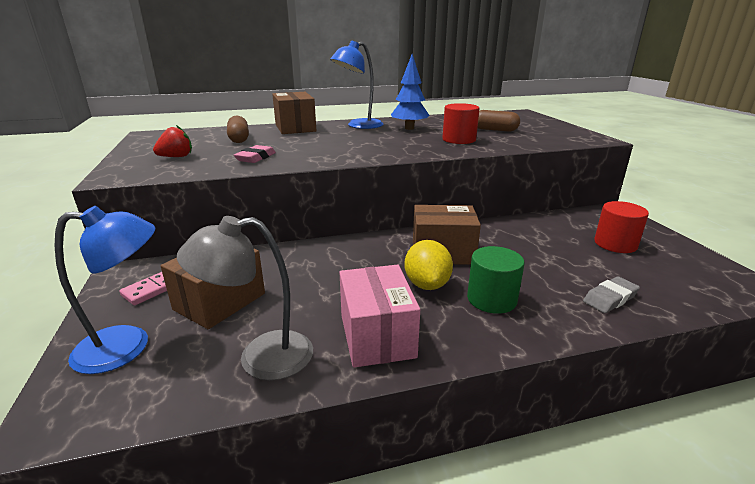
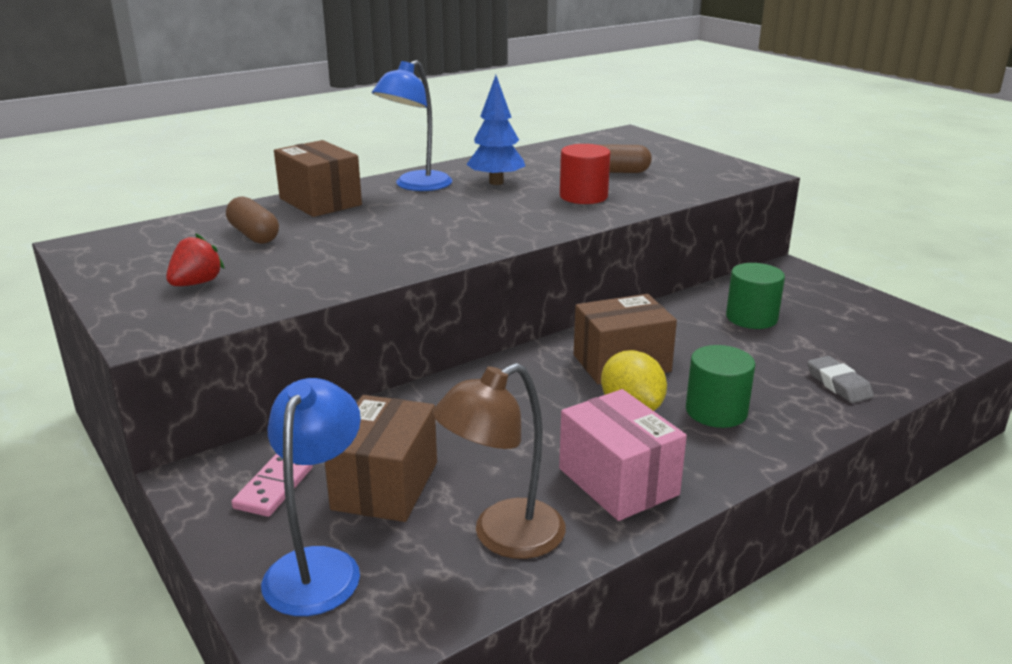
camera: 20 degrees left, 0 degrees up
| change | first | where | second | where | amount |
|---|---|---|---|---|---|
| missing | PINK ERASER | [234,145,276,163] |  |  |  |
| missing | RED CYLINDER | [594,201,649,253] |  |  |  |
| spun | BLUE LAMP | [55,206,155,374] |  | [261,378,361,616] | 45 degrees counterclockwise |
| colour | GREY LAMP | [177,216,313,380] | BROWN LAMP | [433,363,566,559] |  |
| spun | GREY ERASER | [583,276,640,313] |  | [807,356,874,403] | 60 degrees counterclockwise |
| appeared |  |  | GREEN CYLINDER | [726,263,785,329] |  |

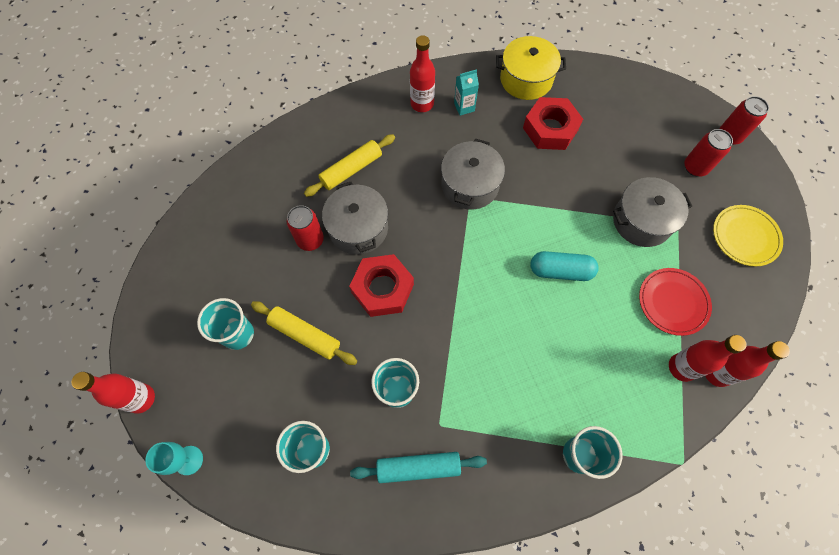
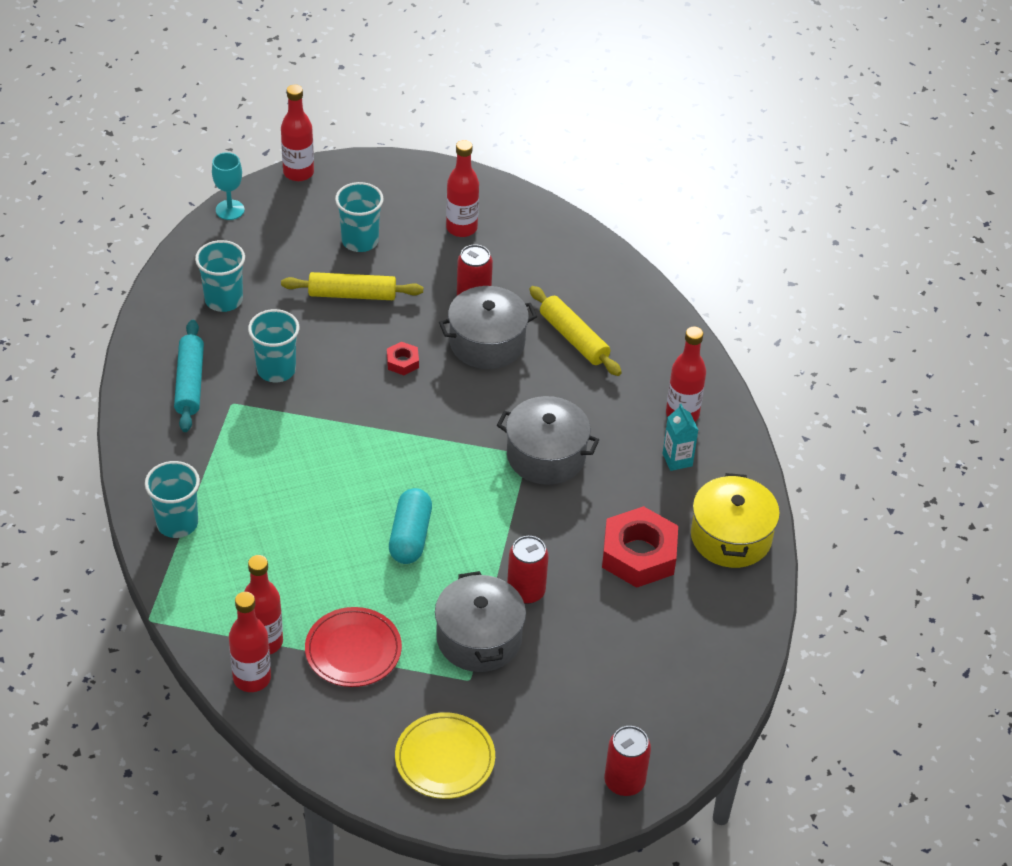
camera: 90 degrees right, 20 degrees down
| change | first | where | second | where | amount |
|---|---|---|---|---|---|
| relocated | RED CAN | [684,129,733,176] |  | [507,536,549,604] |  |
| size | RED NUT | [349,254,414,317] |  | [387,342,419,375] | x0.47 |
| spun | YELLOW ROLLING PIN | [251,301,357,365] |  | [281,272,423,300] | 60 degrees clockwise |
| appeared |  |  | RED BOTTLE | [446,140,479,237] |  |

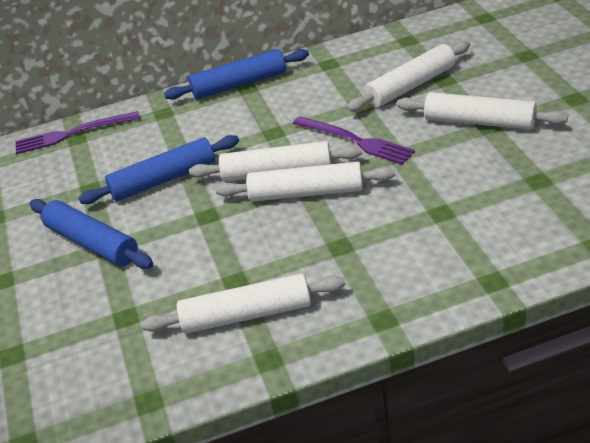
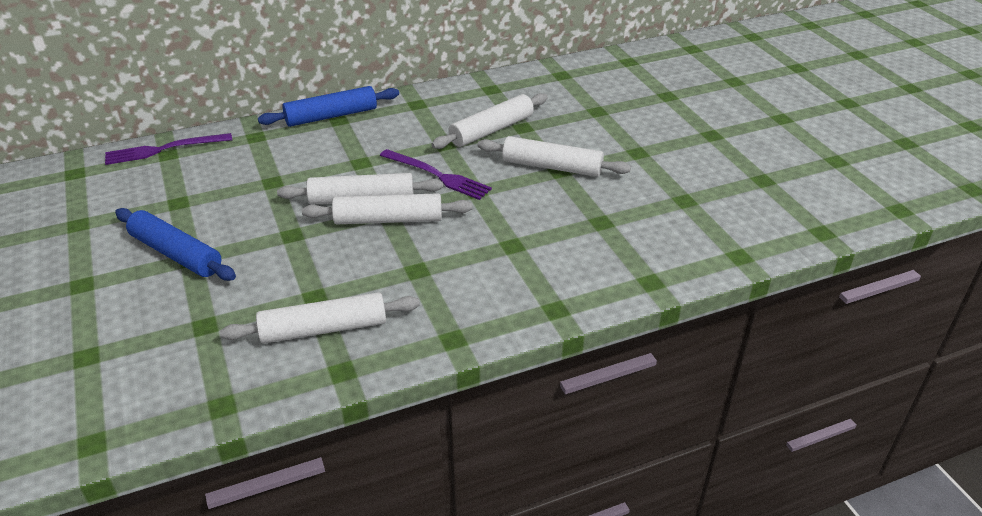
camera: 10 degrees left, 0 degrees up
| change | first | where | second | where | amount |
|---|---|---|---|---|---|
| missing | BLUE ROLLING PIN | [78,135,239,204] |  |  |  |

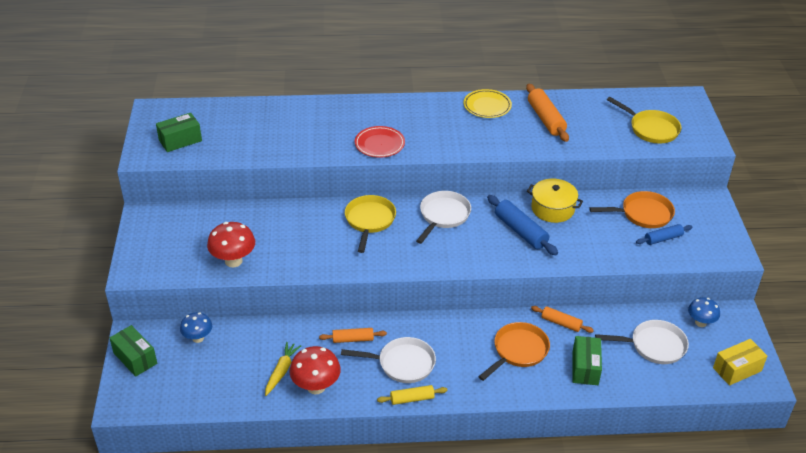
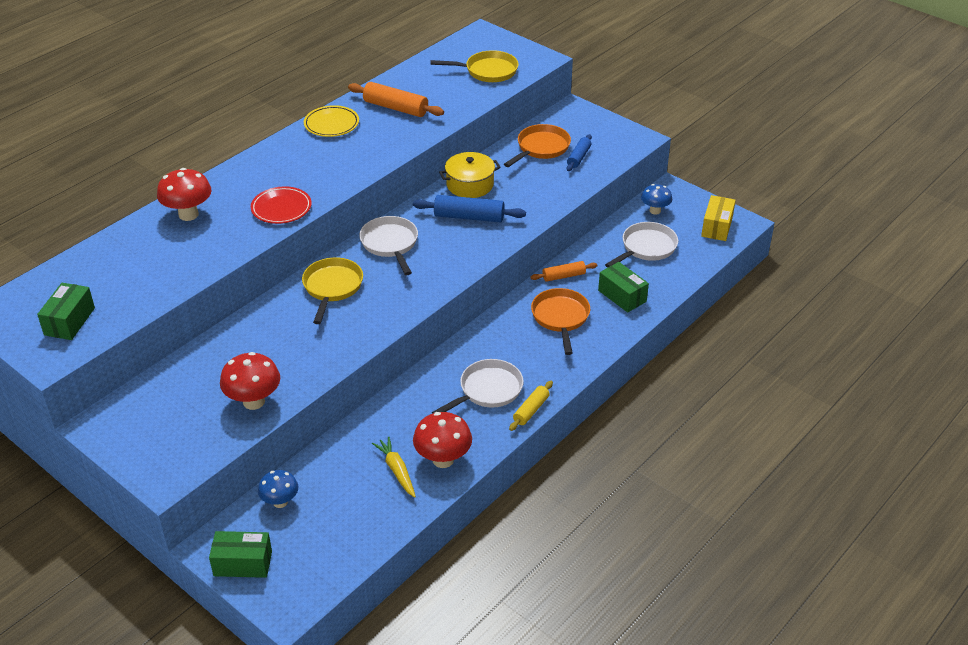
camera: 45 degrees left, 0 degrees up
| change | first | where | second | where | amount |
|---|---|---|---|---|---|
| spun | YELLOW PAN | [345,195,396,253] |  | [302,257,363,324] | 45 degrees clockwise |
| missing | ORANGE ROLLING PIN | [319,328,387,343] |  |  |  |
| appeared |  |  | RED MUSHROOM | [157,168,212,221] |  |

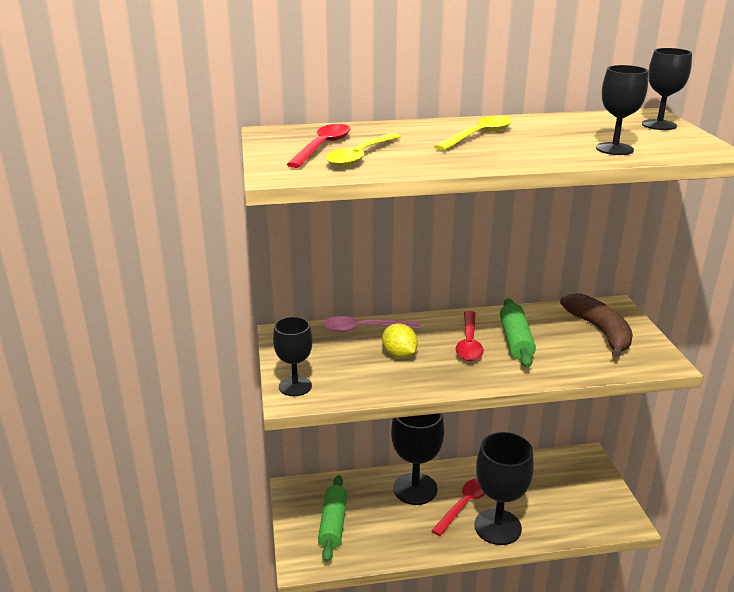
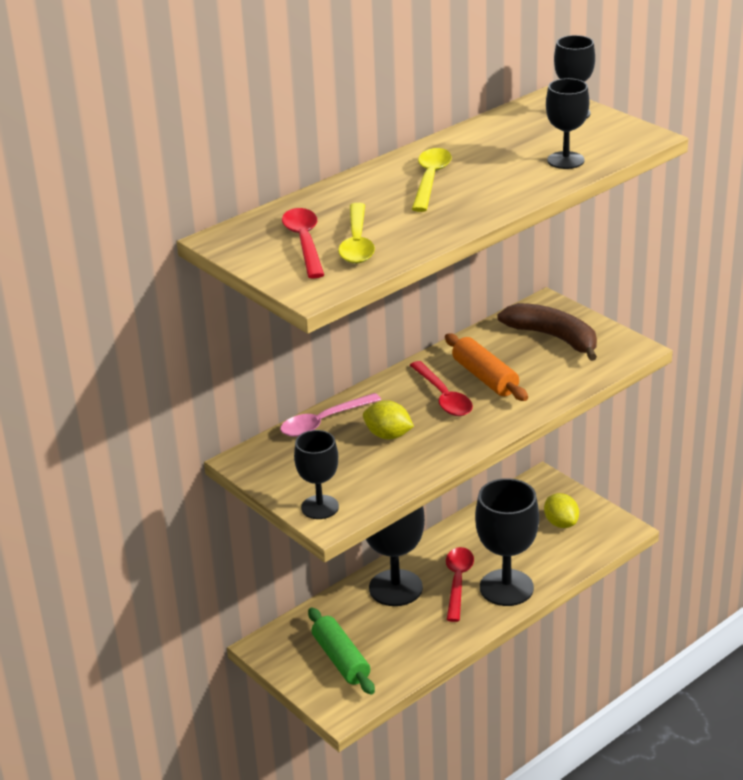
camera: 30 degrees left, 5 degrees up
| change | first | where | second | where | amount |
|---|---|---|---|---|---|
| colour | GREEN ROLLING PIN | [500,298,536,368] | ORANGE ROLLING PIN | [445,333,528,401] |  |
| appeared |  |  | YELLOW LEMON | [544,493,579,528] |  |

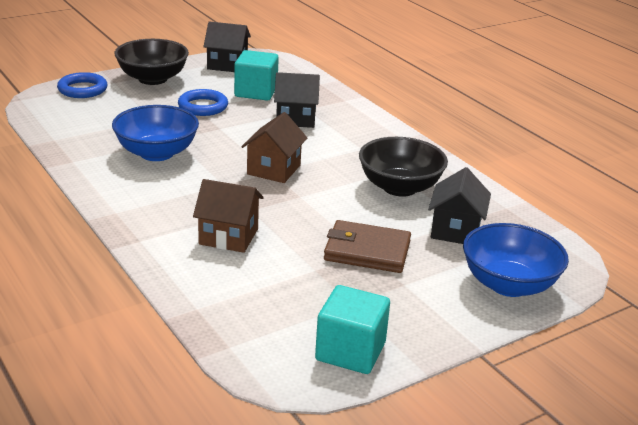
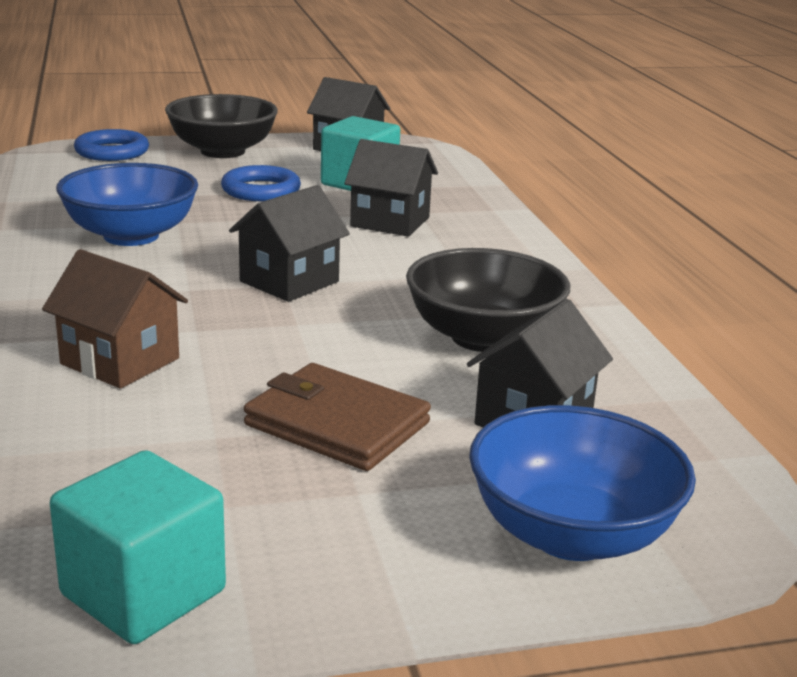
camera: 20 degrees right, 5 degrees down
| change | first | where | second | where | amount |
|---|---|---|---|---|---|
| colour | BROWN HOUSE | [241,112,307,183] | BLACK HOUSE | [229,185,350,302] |  |

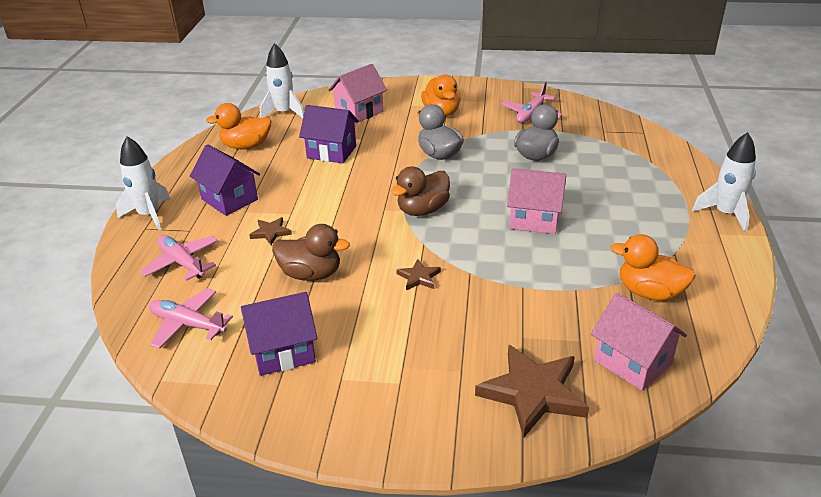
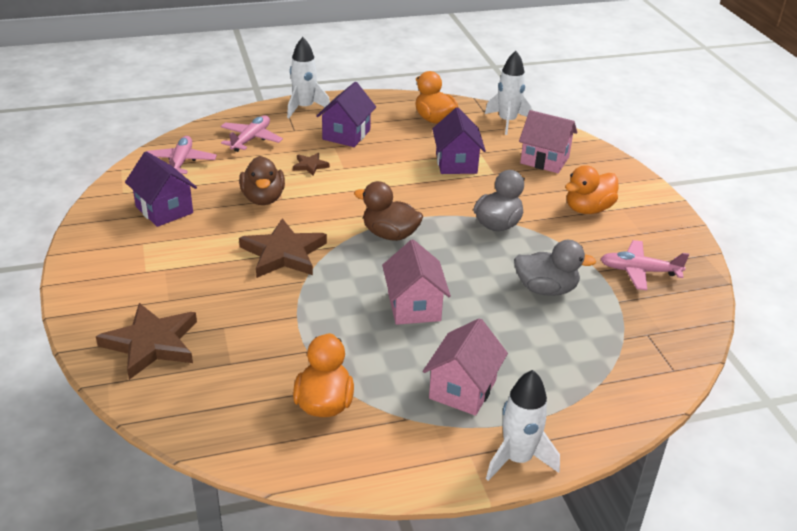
camera: 65 degrees right, 0 degrees up
| change | first | where | second | where | amount |
|---|---|---|---|---|---|
| size | BROWN STAR | [396,259,441,291] |  | [239,218,327,278] | x2.08 |
| relocated | PINK HOUSE | [591,293,687,391] |  | [423,318,508,416] |  |

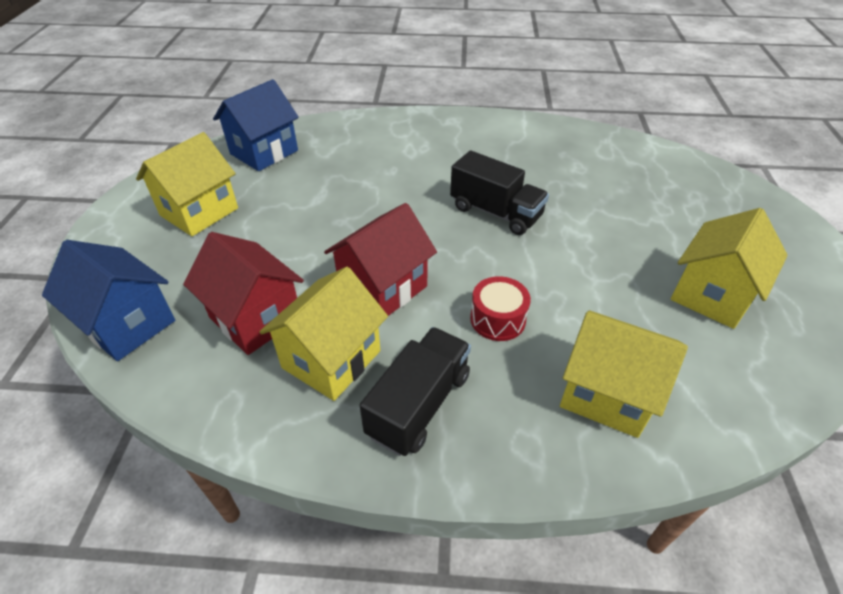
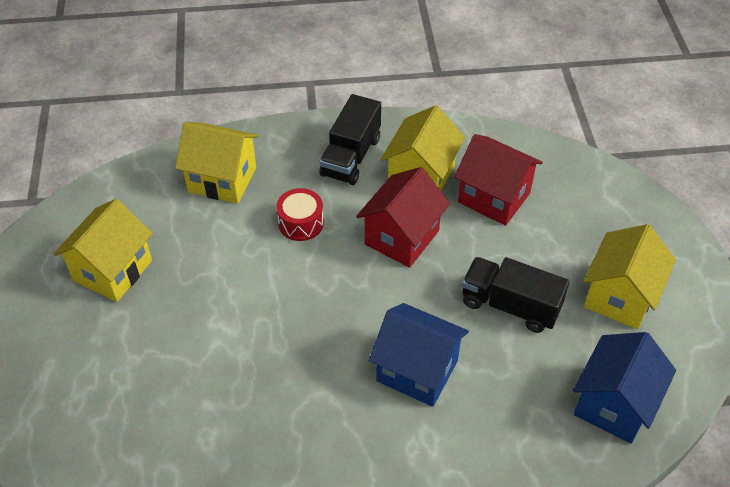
camera: 170 degrees right, 5 degrees up
| change | first | where | second | where | amount |
|---|---|---|---|---|---|
| relocated | BLACK TRUCK | [450,150,549,235] |  | [462,257,569,333] |  |
| relocated | BLUE HOUSE | [42,240,175,361] |  | [369,303,469,407] |  |

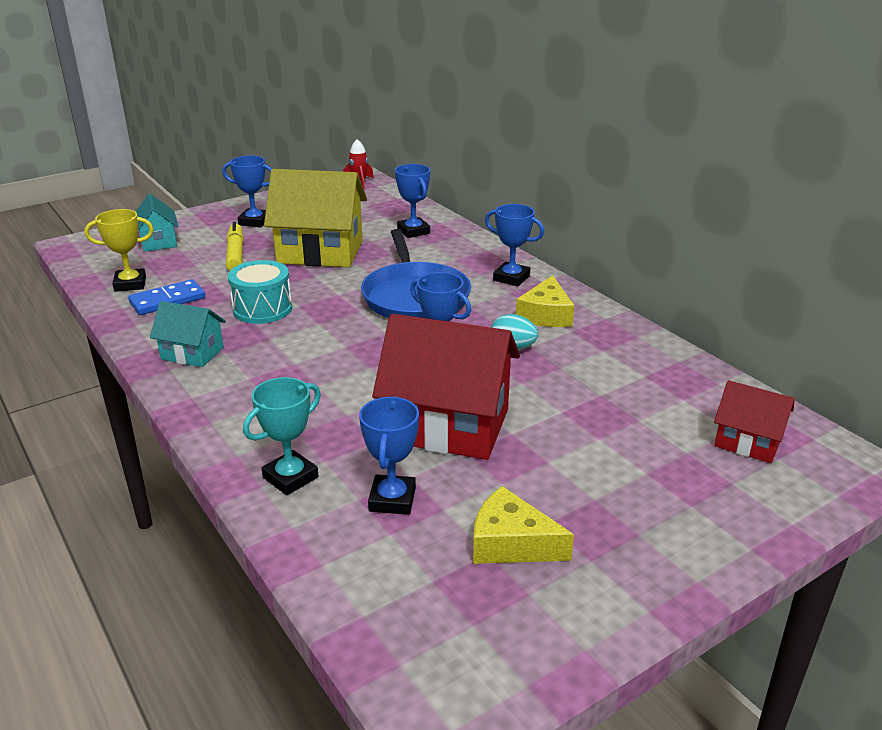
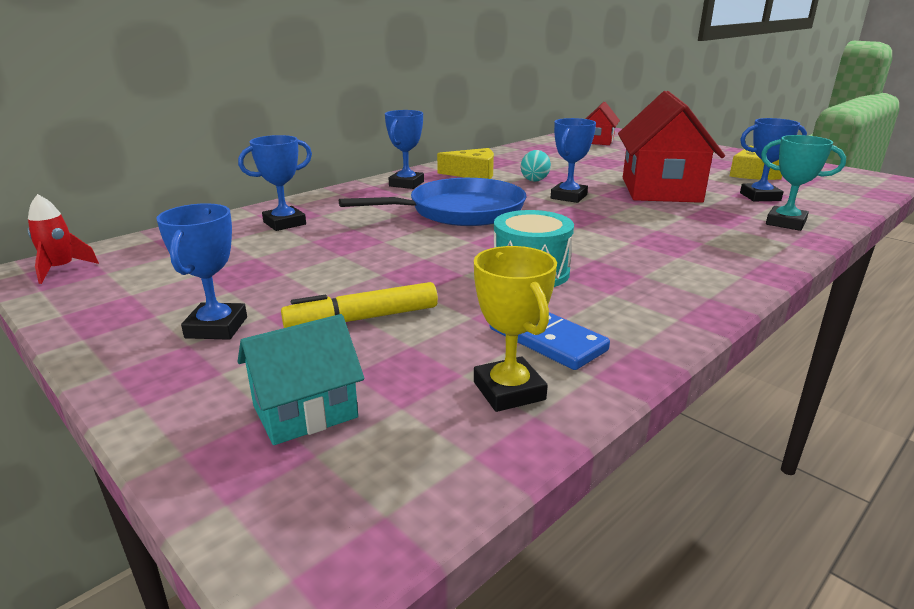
camera: 100 degrees left, 5 degrees down
| change | first | where | second | where | amount |
|---|---|---|---|---|---|
| missing | YELLOW HOUSE | [264,169,367,267] |  |  |  |
| missing | TURQUOISE HOUSE | [150,301,226,367] |  |  |  |

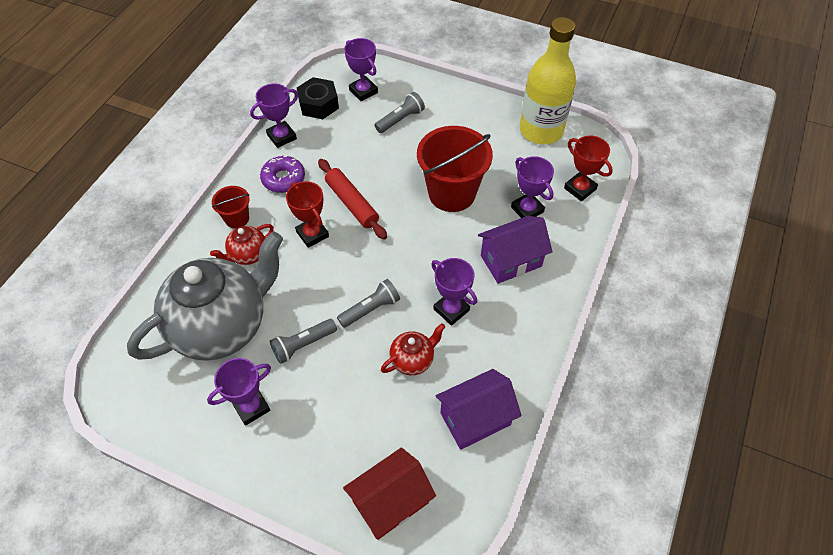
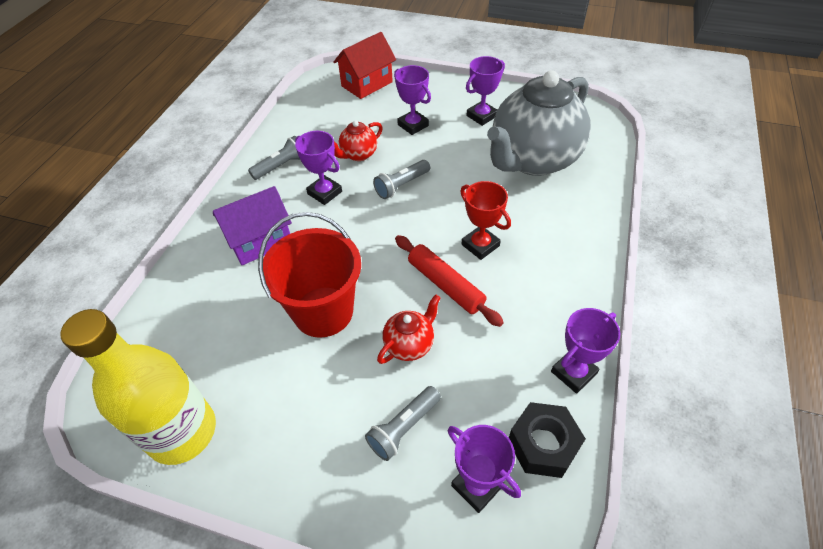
camera: 175 degrees right, 5 degrees down
| change | first | where | second | where | amount |
|---|---|---|---|---|---|
| missing | RED TROPHY | [564,136,613,201] |  |  |  |
| missing | PURPLE DONUT | [260,156,305,193] |  |  |  |
| relocated | PURPLE TROPHY | [511,156,554,218] |  | [394,65,431,135] |  |
| missing | RED BUCKET | [212,186,249,229] |  |  |  |
| relocated | RED TEAPOT | [210,224,274,265] |  | [377,294,440,364] |  |
| relocated | GREY FLASHLIGHT | [270,319,337,364] |  | [248,136,300,180] |  |
| missing | PURPLE HOUSE | [436,369,522,450] |  |  |  |

